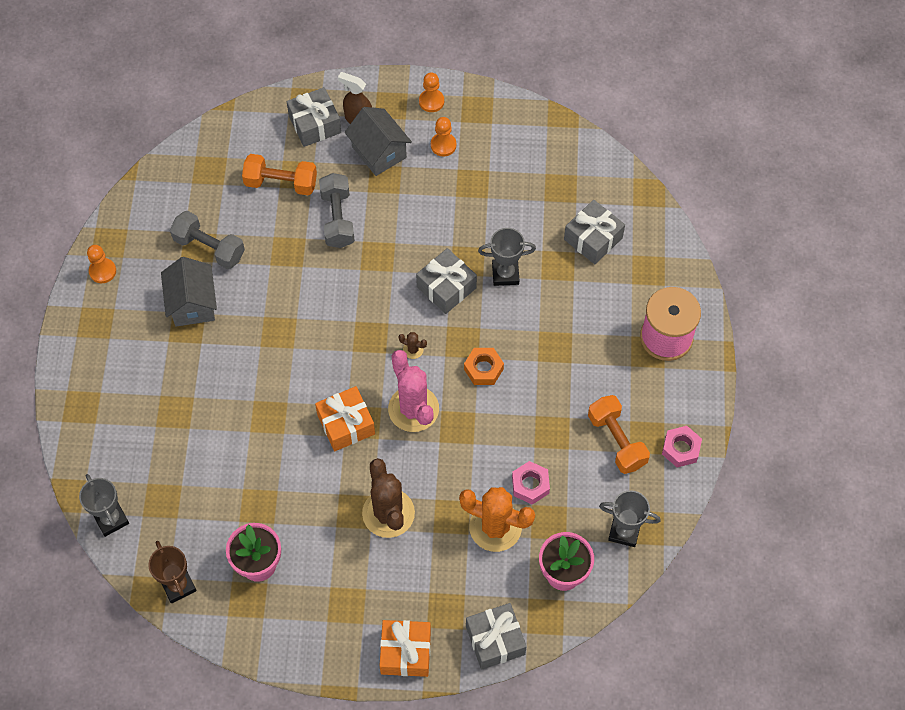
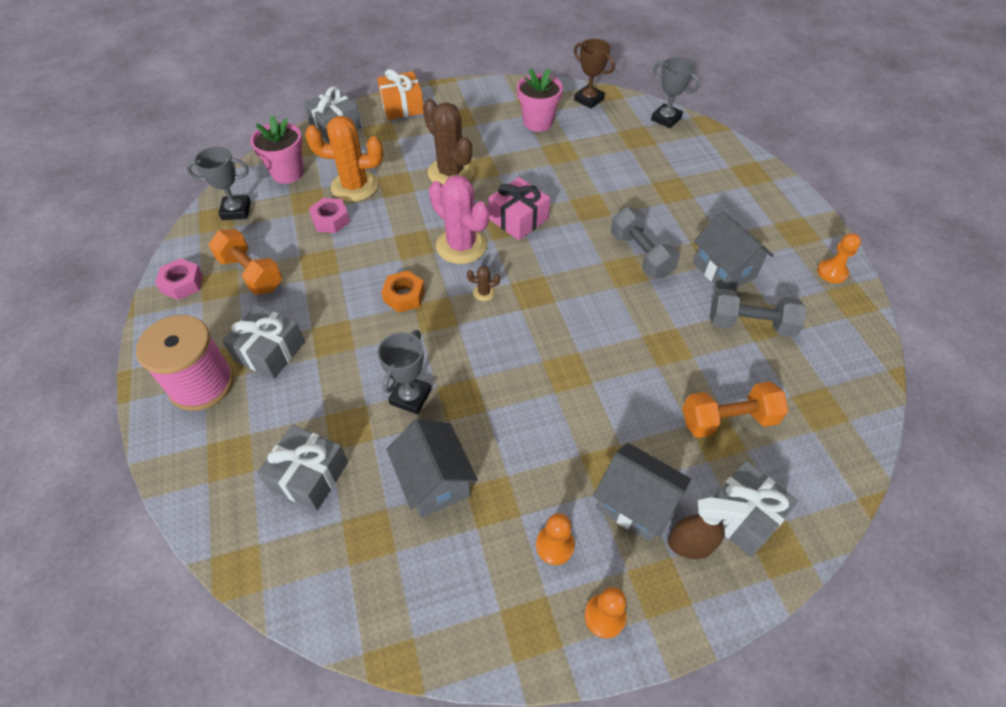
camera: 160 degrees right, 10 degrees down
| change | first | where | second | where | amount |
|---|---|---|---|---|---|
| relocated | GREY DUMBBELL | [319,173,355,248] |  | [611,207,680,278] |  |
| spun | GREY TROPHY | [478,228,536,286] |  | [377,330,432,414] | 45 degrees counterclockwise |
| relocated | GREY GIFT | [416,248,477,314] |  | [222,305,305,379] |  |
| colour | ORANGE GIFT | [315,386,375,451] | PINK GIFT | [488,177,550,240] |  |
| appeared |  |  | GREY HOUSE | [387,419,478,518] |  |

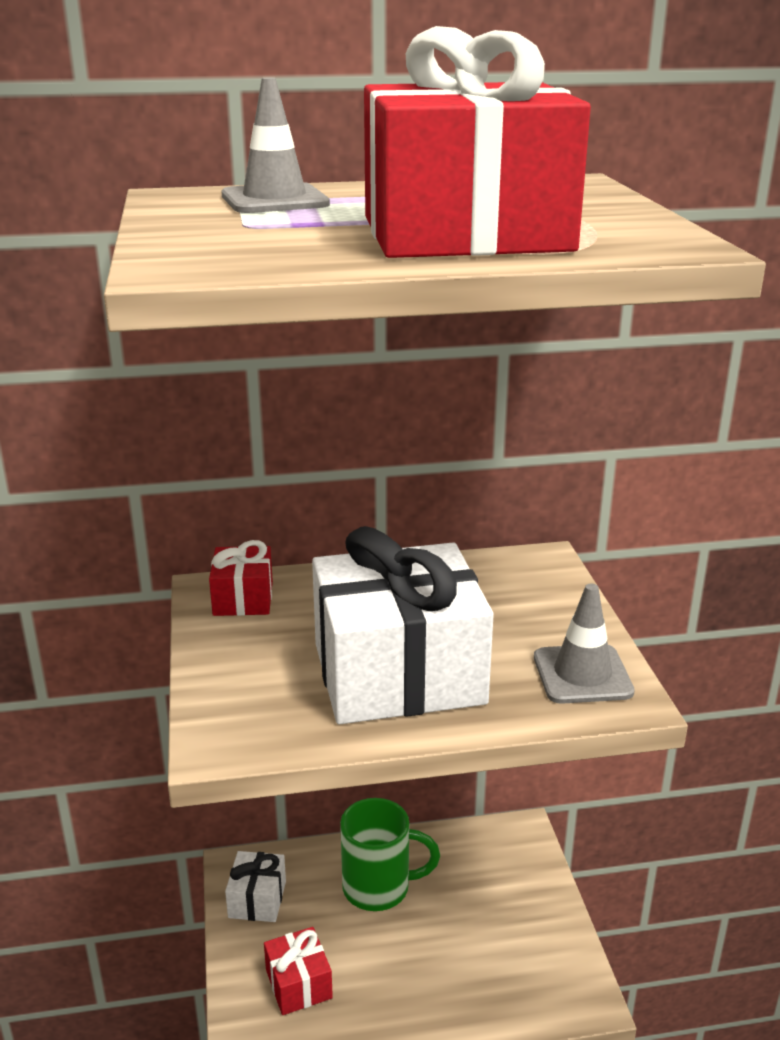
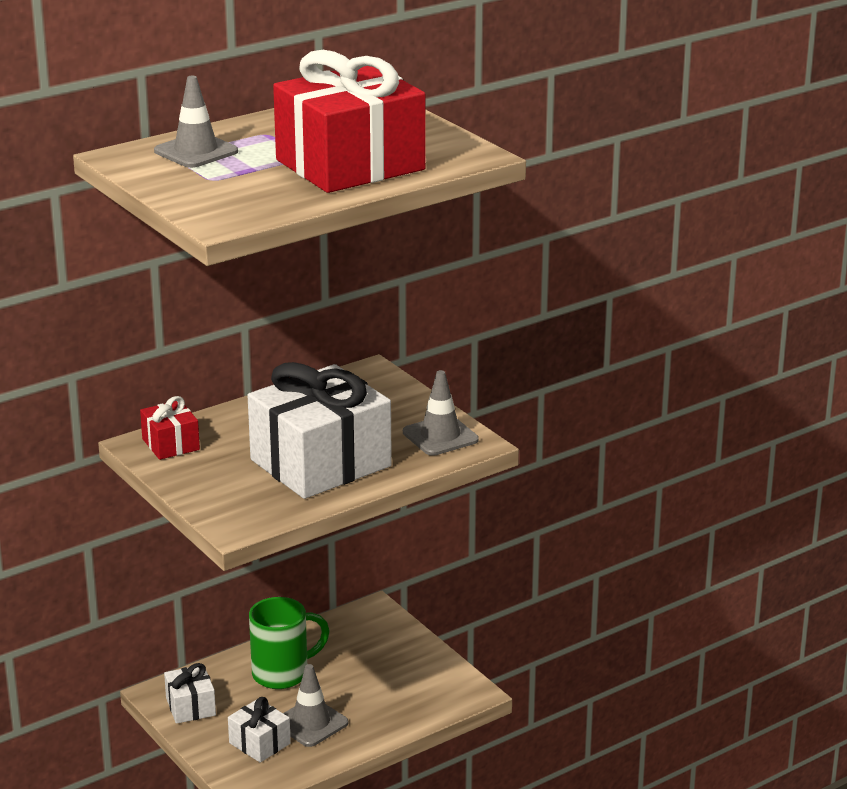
camera: 25 degrees left, 0 degrees up
| change | first | where | second | where | amount |
|---|---|---|---|---|---|
| colour | RED GIFT | [264,927,333,1015] | WHITE GIFT | [228,697,291,763] |  |
| appeared |  |  | GREY TRAFFIC CONE | [283,664,348,747] |  |

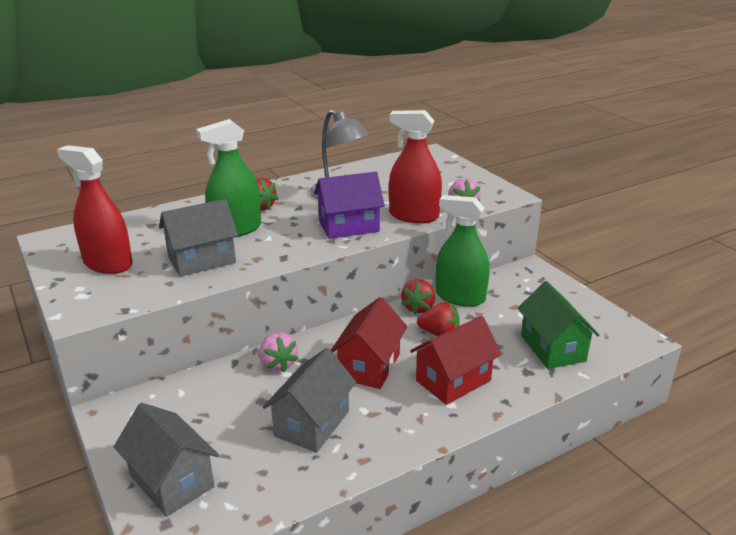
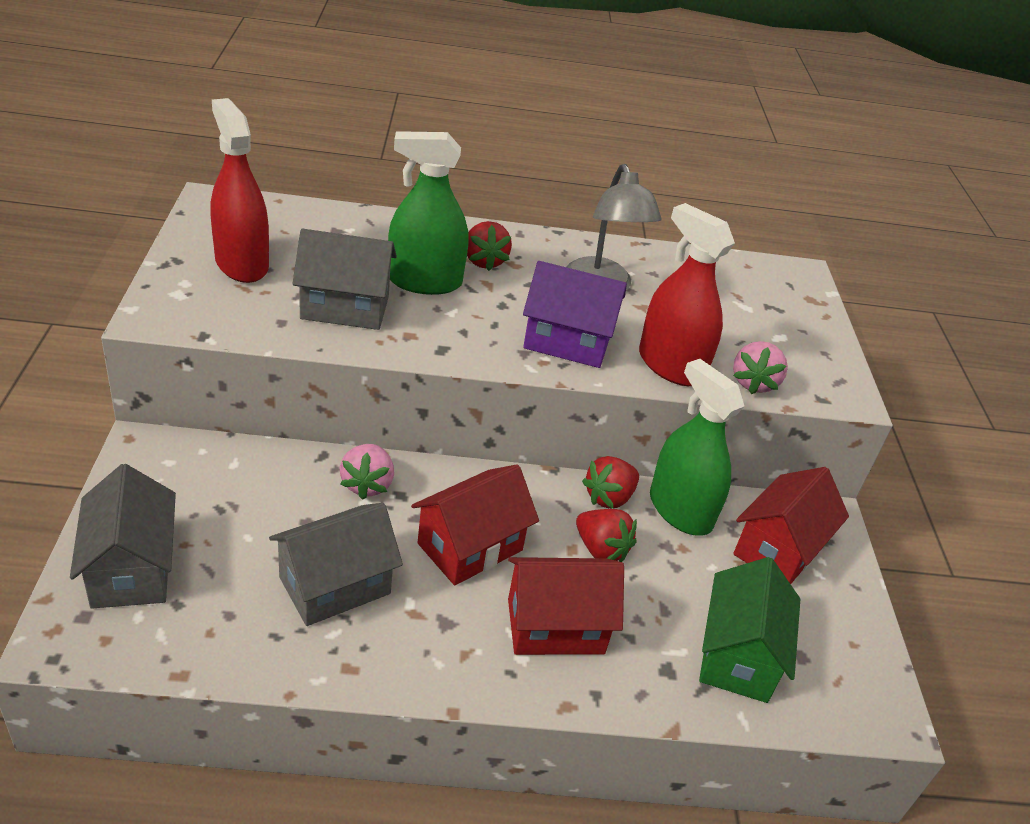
camera: 25 degrees right, 10 degrees up
| change | first | where | second | where | amount |
|---|---|---|---|---|---|
| appeared |  |  | RED HOUSE | [733,467,849,584] |  |

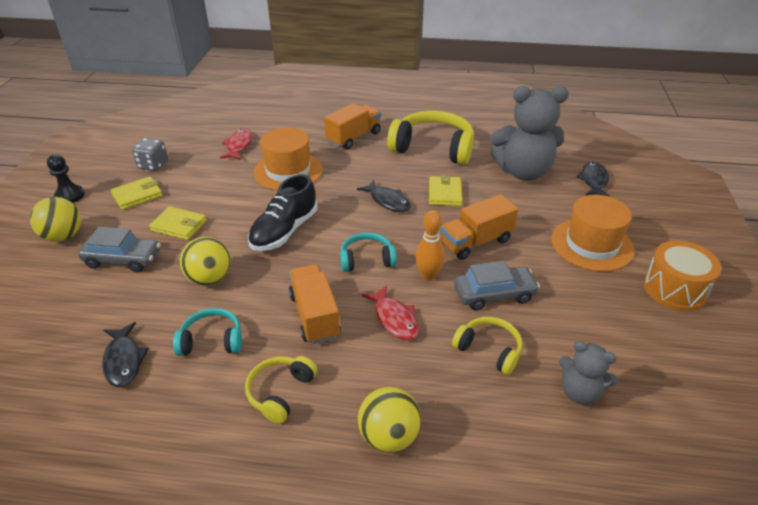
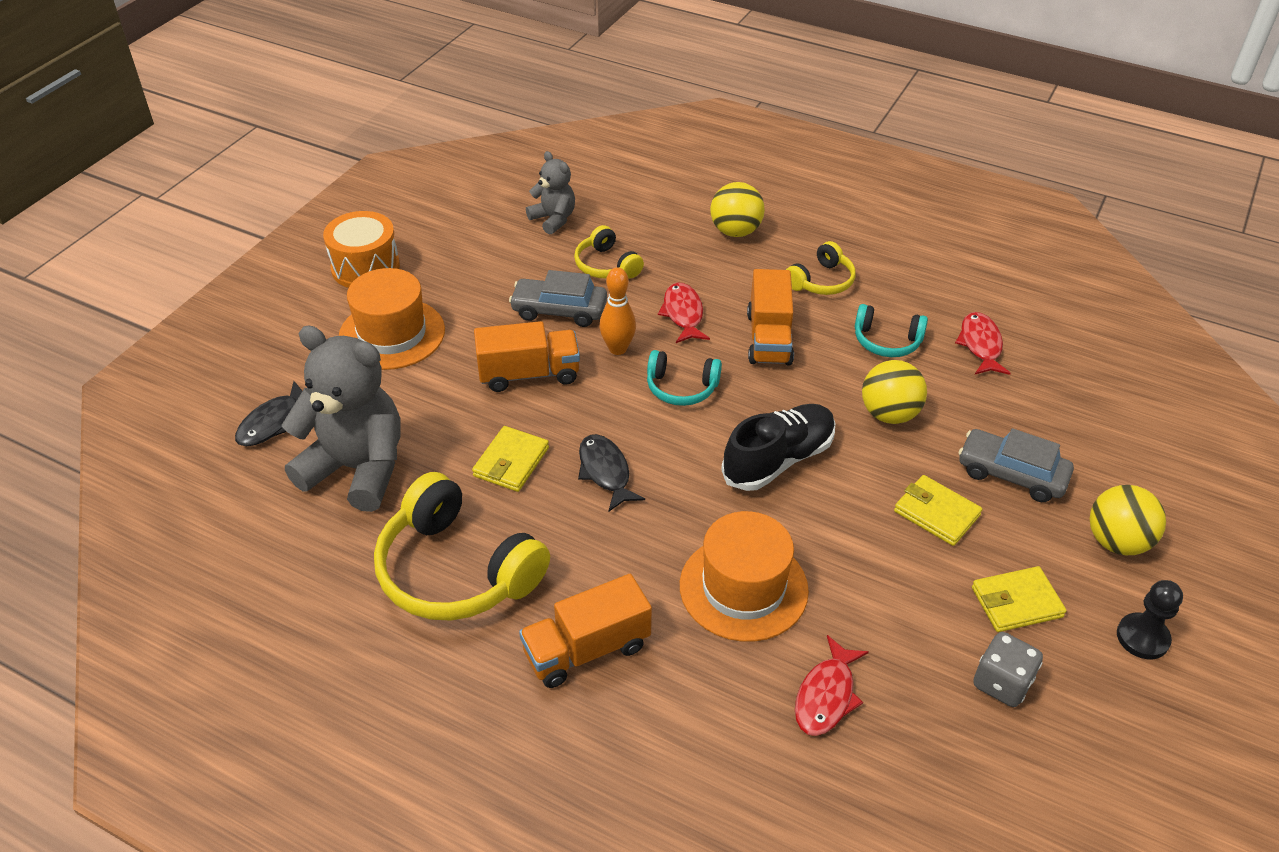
camera: 160 degrees left, 5 degrees up
| change | first | where | second | where | amount |
|---|---|---|---|---|---|
| colour | BLACK FISH | [102,322,149,387] | RED FISH | [955,312,1011,375] |  |

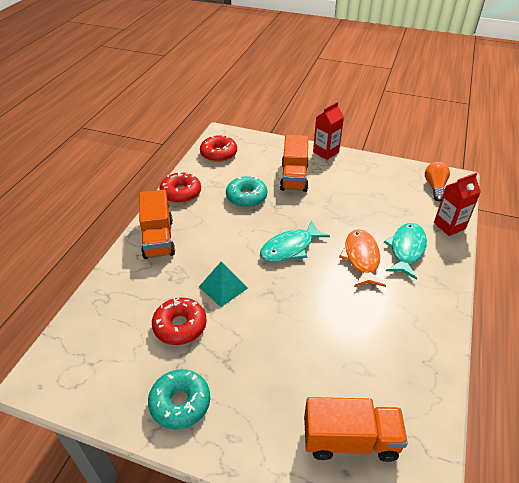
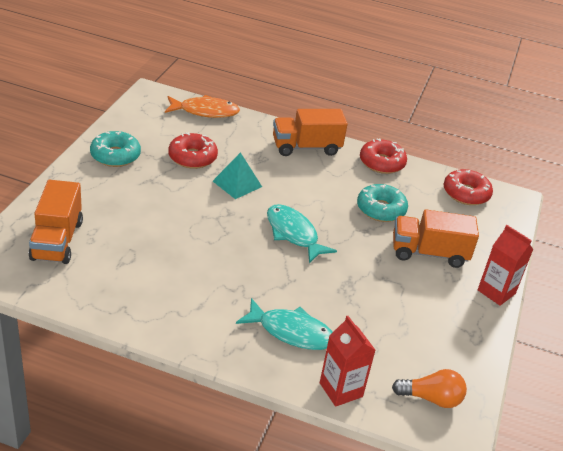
camera: 85 degrees right, 5 degrees down
| change | first | where | second | where | amount |
|---|---|---|---|---|---|
| relocated | ORANGE FISH | [339,229,386,287] |  | [165,95,240,118] |  |

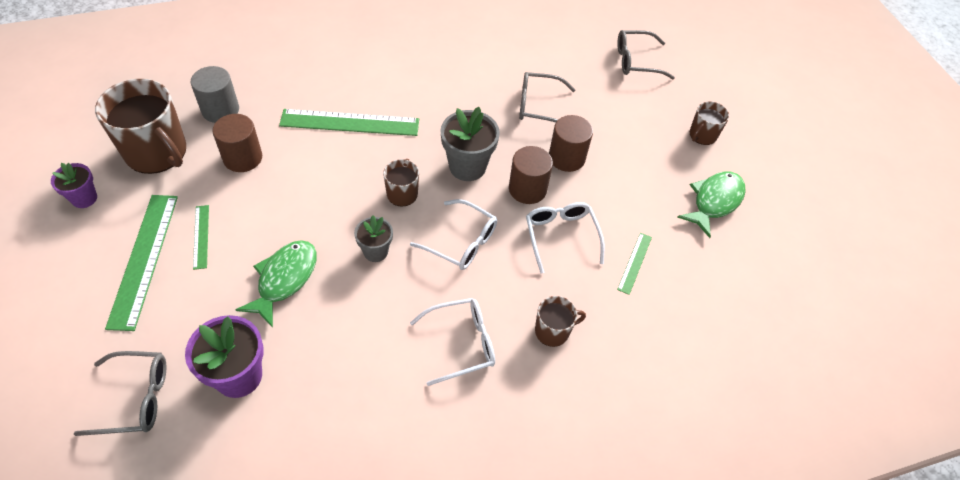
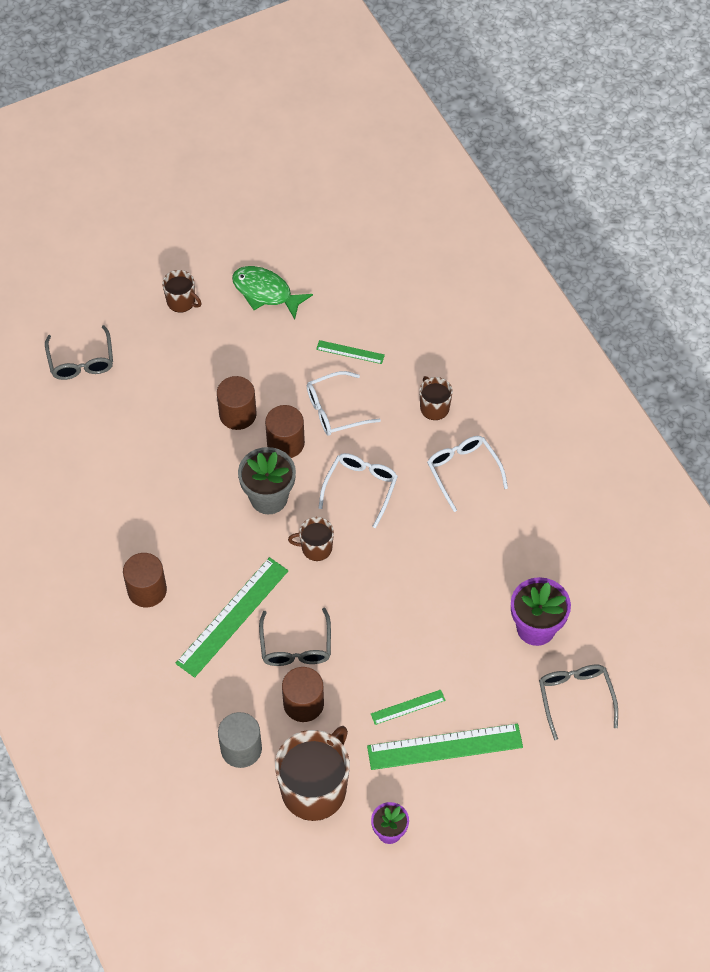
camera: 95 degrees left, 5 degrees up
| change | first | where | second | where | amount |
|---|---|---|---|---|---|
| relocated | GREY GLASSES | [519,72,575,123] |  | [259,607,331,666] |  |
| spun | GREEN RULER | [279,109,419,136] |  | [175,557,288,678] | 45 degrees clockwise |
| missing | GREY FLOWER POT | [354,215,393,262] |  |  |  |
| missing | GREEN FISH | [235,240,317,328] |  |  |  |
| appeared |  |  | BROWN CYLINDER | [123,553,167,607] |  |

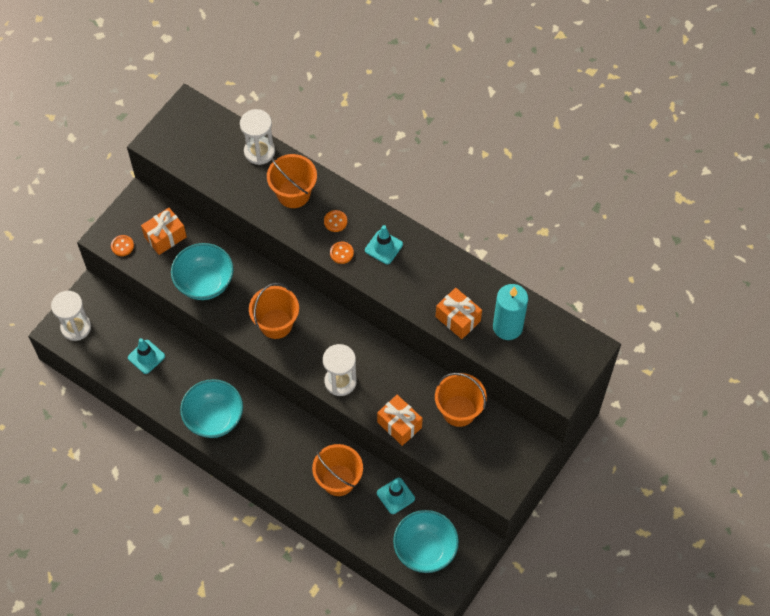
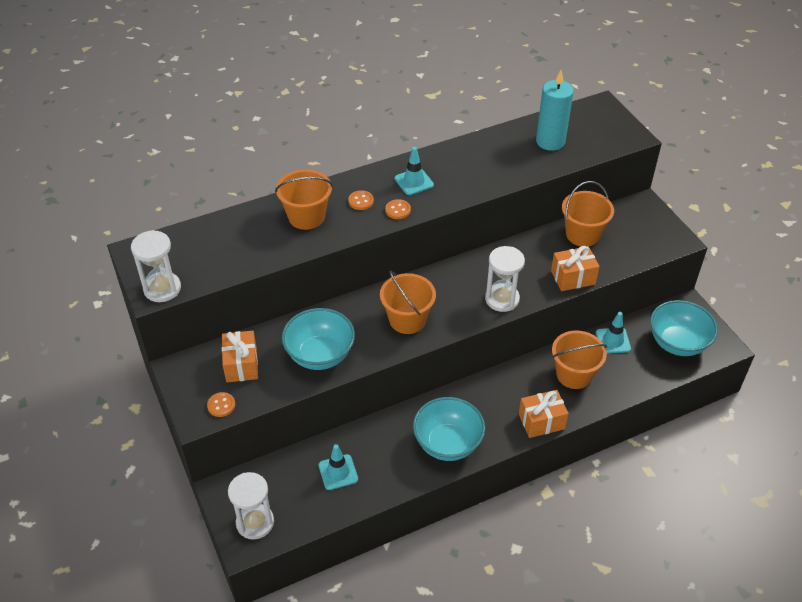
camera: 60 degrees left, 15 degrees down
| change | first | where | second | where | amount |
|---|---|---|---|---|---|
| relocated | WHITE HOURGLASS | [240,109,275,165] |  | [131,230,181,302] |  |
| relocated | ORANGE GIFT | [436,288,482,339] |  | [519,390,569,438] |  |

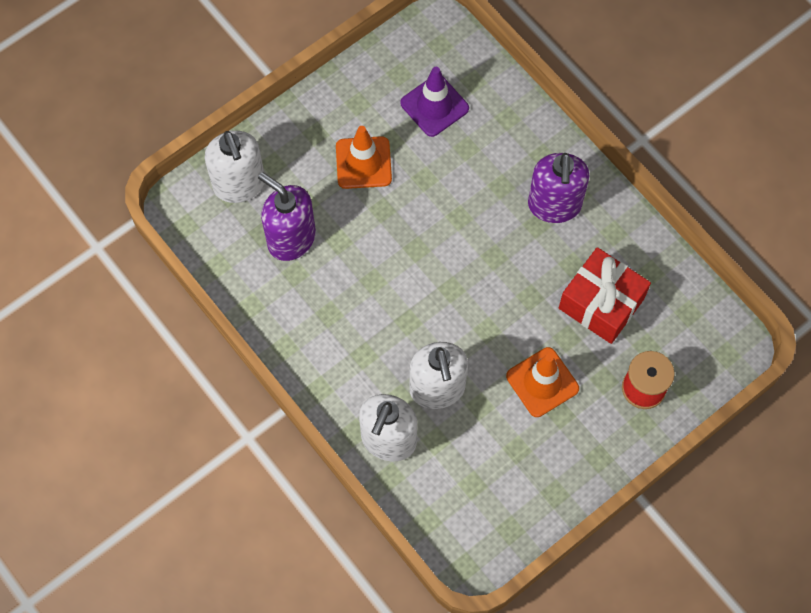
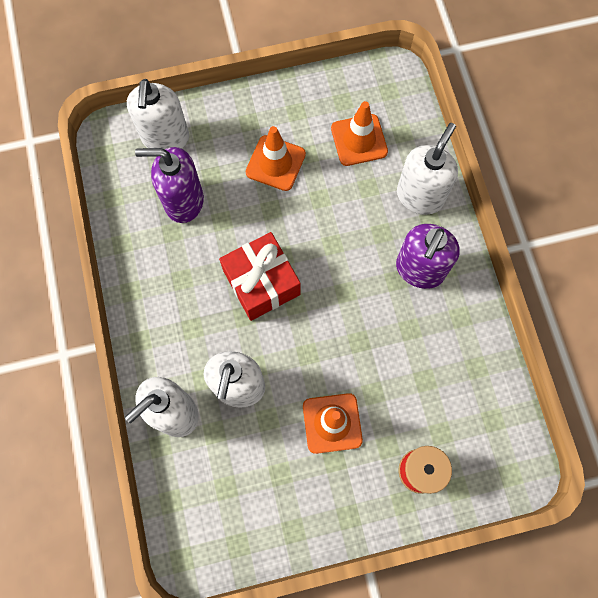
camera: 25 degrees right, 5 degrees up
| change | first | where | second | where | amount |
|---|---|---|---|---|---|
| colour | PURPLE TRAFFIC CONE | [400,67,469,137] | ORANGE TRAFFIC CONE | [331,101,388,166] |  |
| spun | PURPLE SOAP DISPENSER | [258,172,316,261] |  | [135,147,204,223] | 60 degrees counterclockwise |
| relocated | RED GIFT | [559,247,651,344] |  | [219,232,301,321] |  |
| appeared |  |  | WHITE SOAP DISPENSER | [397,123,458,215] |  |

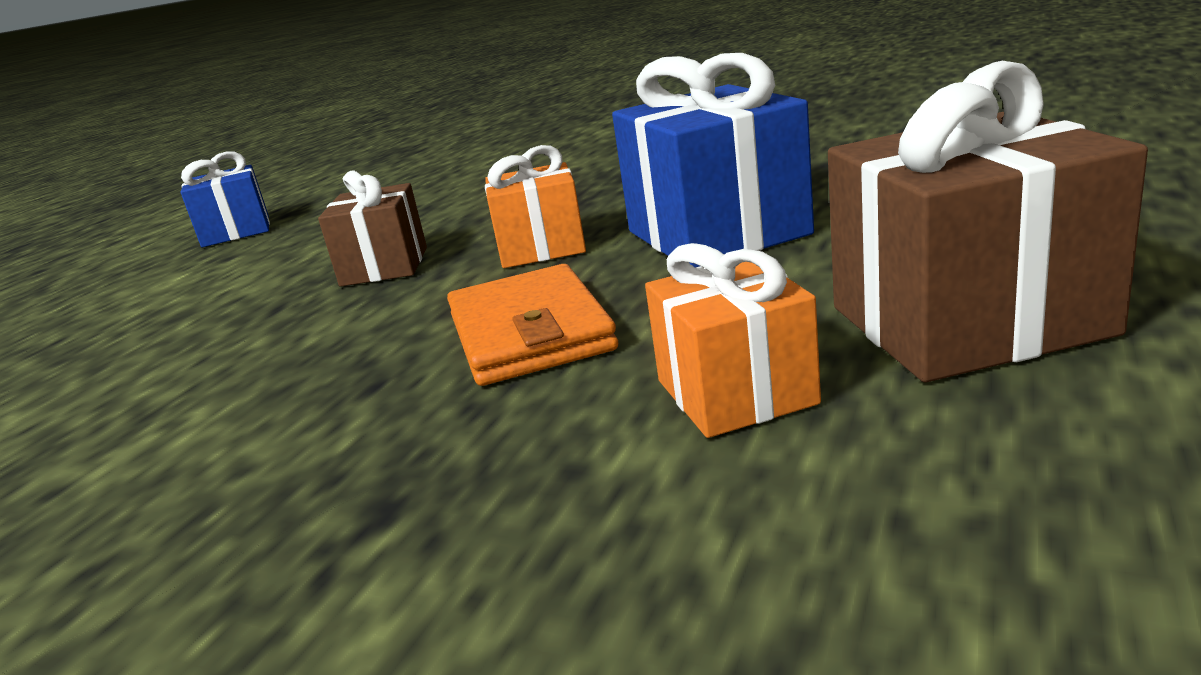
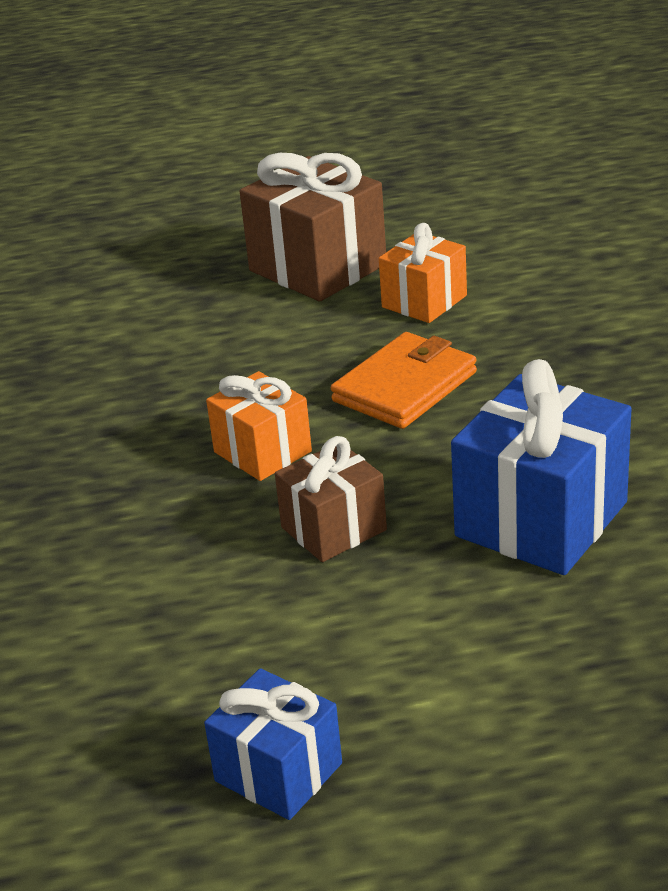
camera: 125 degrees left, 10 degrees up
| change | first | where | second | where | amount |
|---|---|---|---|---|---|
| relocated | BLUE GIFT | [612,53,814,268] |  | [451,359,631,575] |  |

